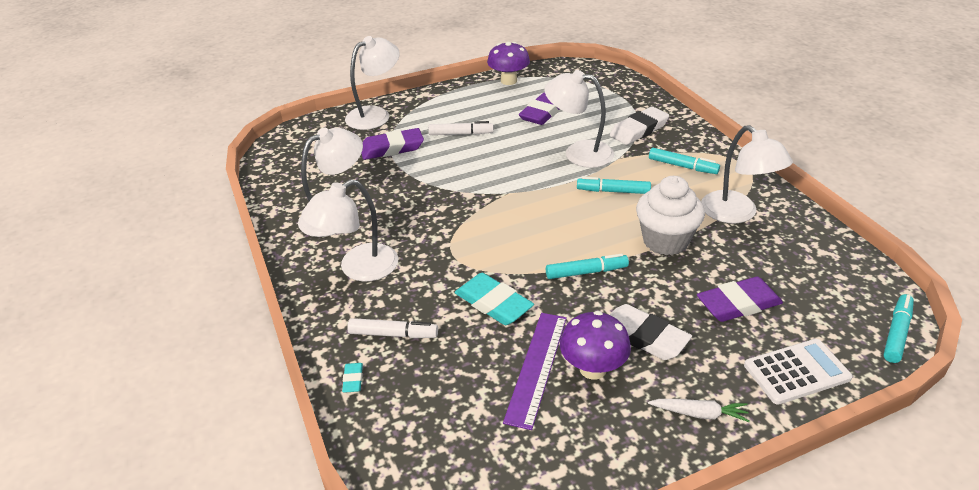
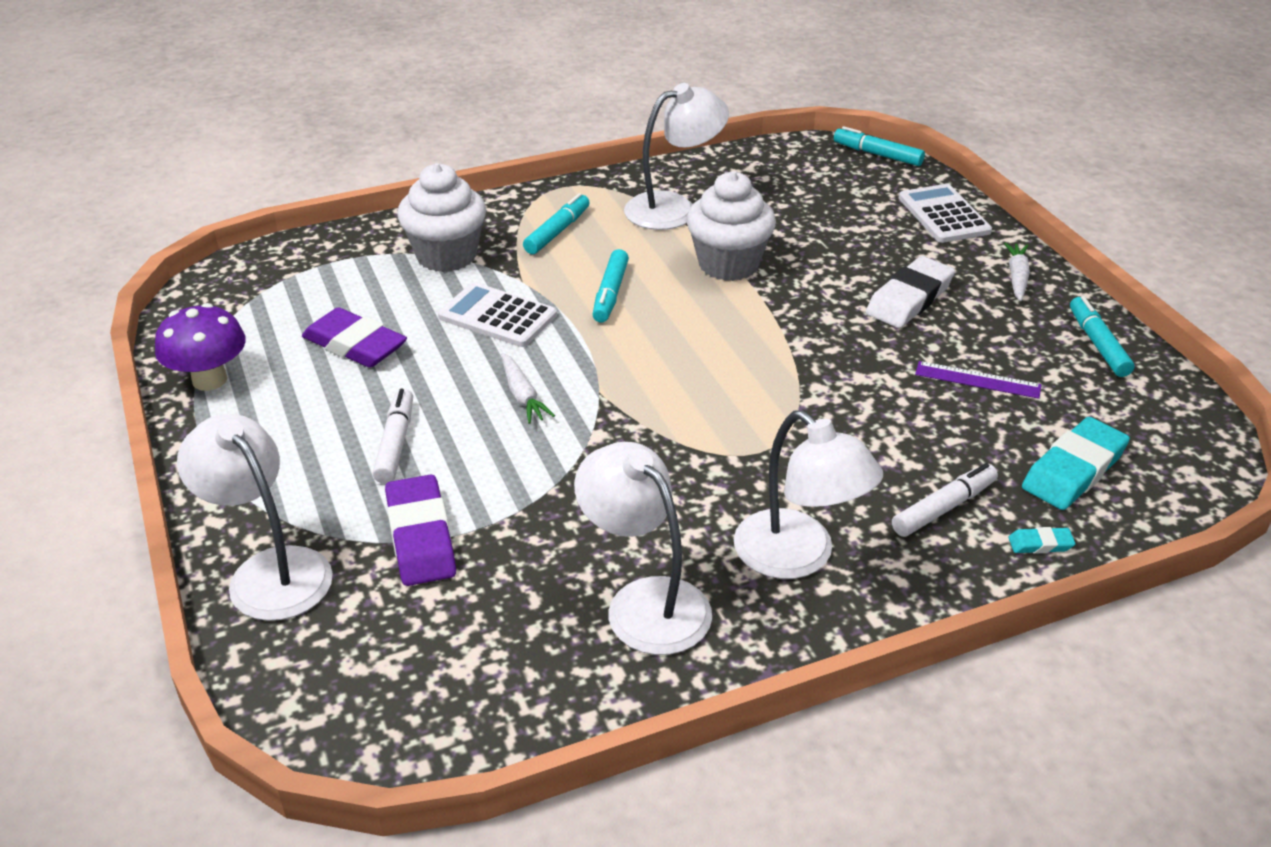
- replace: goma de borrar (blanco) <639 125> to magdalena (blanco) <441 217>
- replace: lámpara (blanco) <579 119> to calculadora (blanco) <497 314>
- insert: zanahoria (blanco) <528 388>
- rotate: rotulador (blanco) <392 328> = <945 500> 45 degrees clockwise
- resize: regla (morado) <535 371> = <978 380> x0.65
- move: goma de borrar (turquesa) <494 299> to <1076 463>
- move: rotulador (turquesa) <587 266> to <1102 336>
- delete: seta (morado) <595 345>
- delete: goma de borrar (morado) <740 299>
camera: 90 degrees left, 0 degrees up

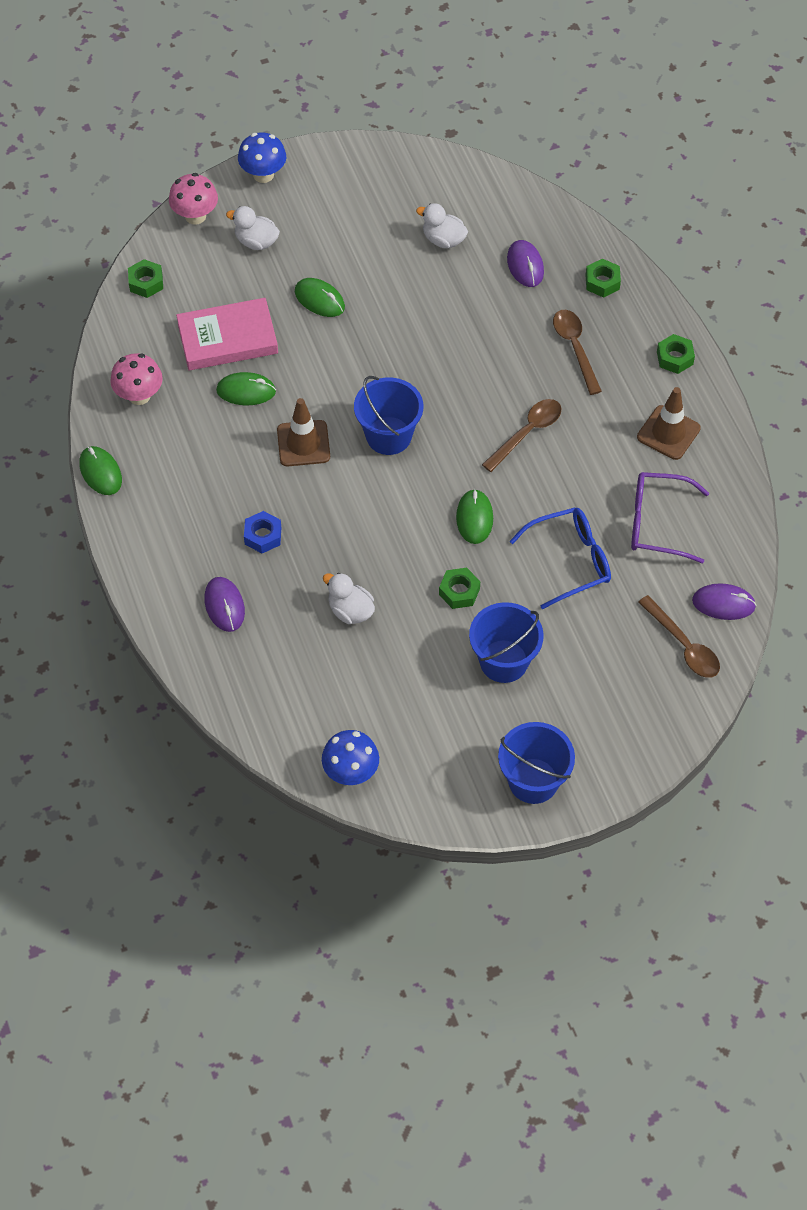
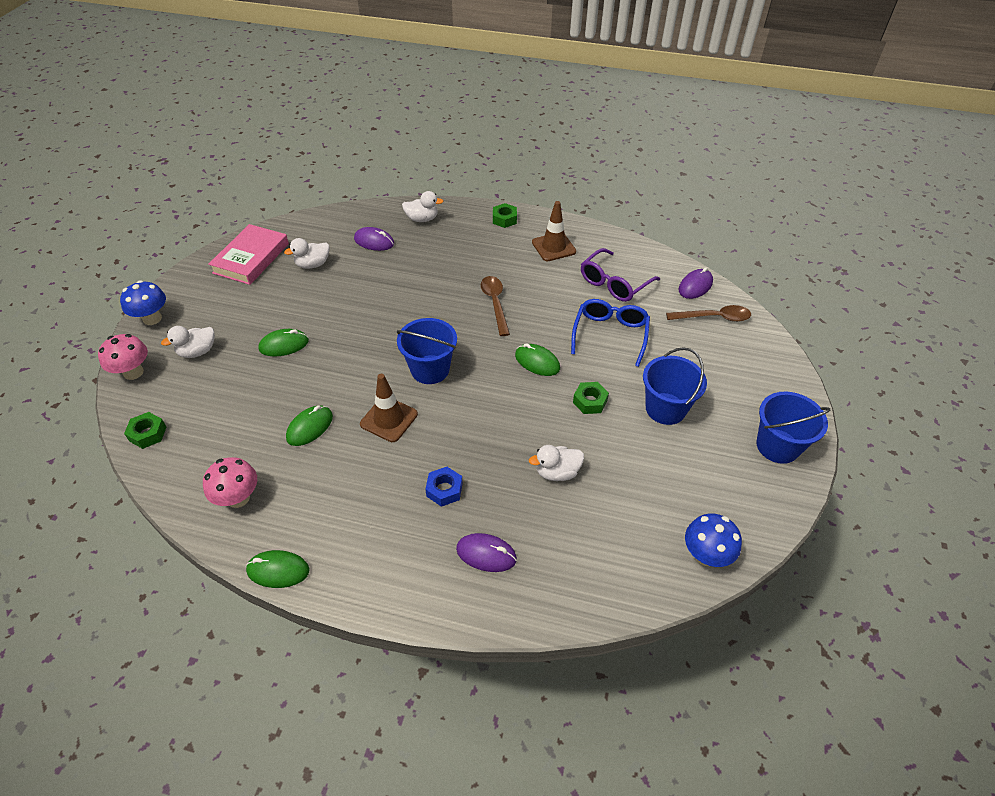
- move: libro (rosa) <227 334> to <248 254>
- replace: tuerca (verde) <603 278> to pato (blanco) <423 206>
- delete: cuchara (marrón) <577 352>
camera: 55 degrees left, 10 degrees down

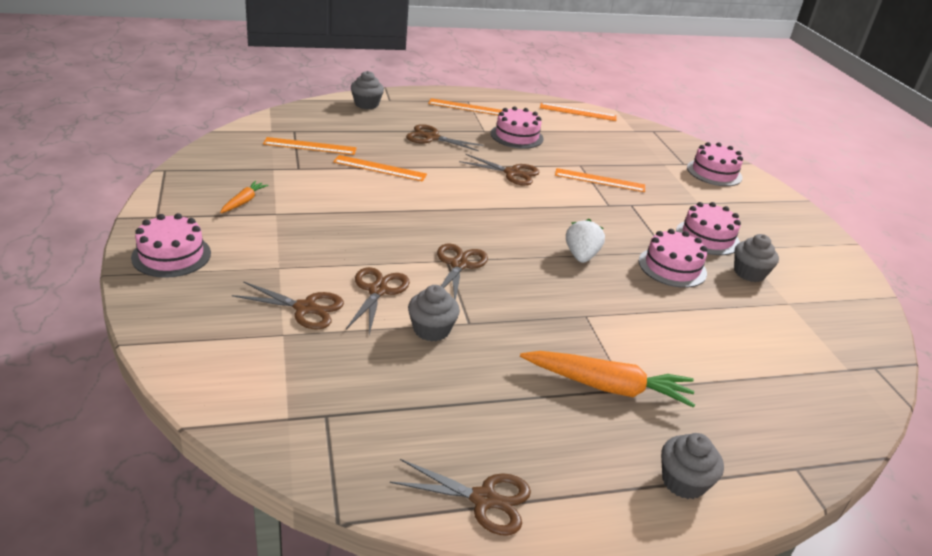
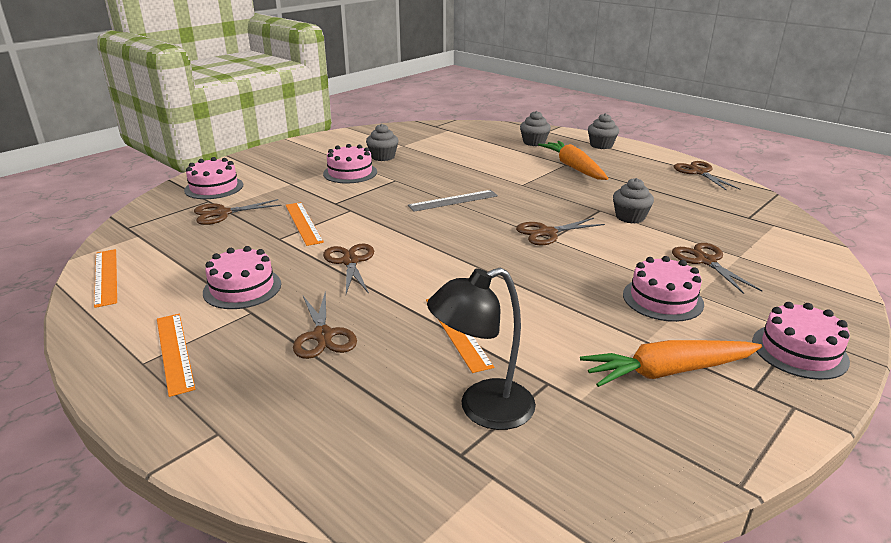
- move: tijeras (marrón) <378 300> to <238 212>
- replace: fresa (blanco) <585 241> to regla (gris) <453 201>
- replace: regla (naranja) <310 146> to lámpara (negro) <481 349>
- move: magdalena (gris) <367 90> to <535 128>
- resize: zanahoria (naranja) <244 197> = <671 363> x1.99
- move: tarta (rosa) <673 258> to <663 289>
camera: 120 degrees left, 5 degrees down

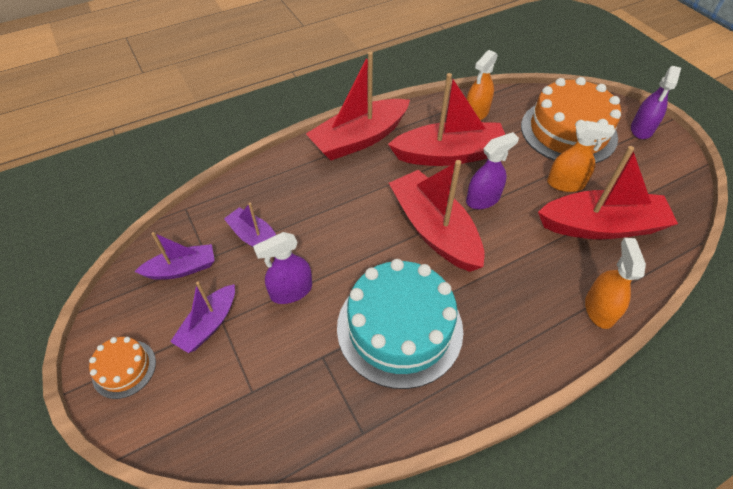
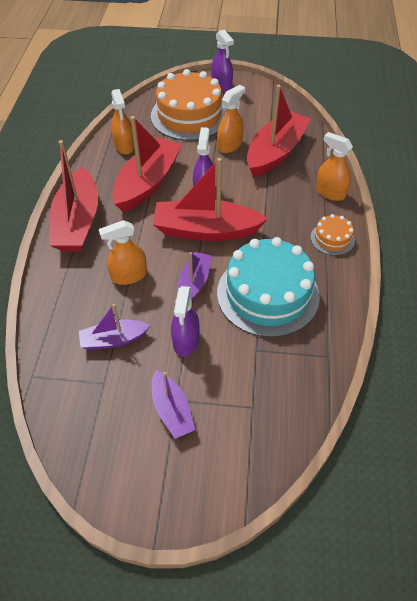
- insert: pulverizador (naranja) <123 252>
- move: barco (morado) <175 256> to <195 276>
- move: tarta (naranja) <122 368> to <332 235>
camera: 55 degrees left, 0 degrees up

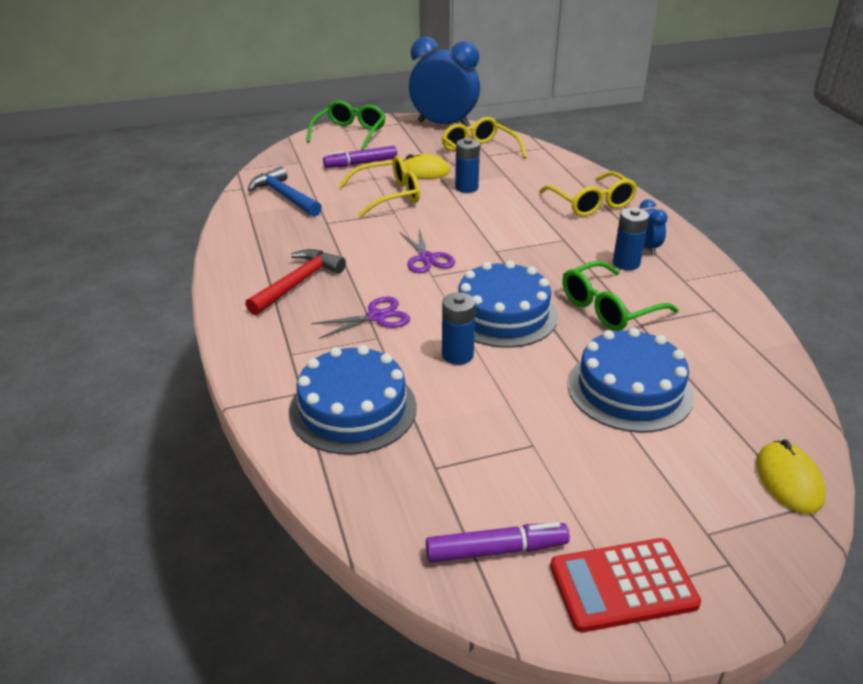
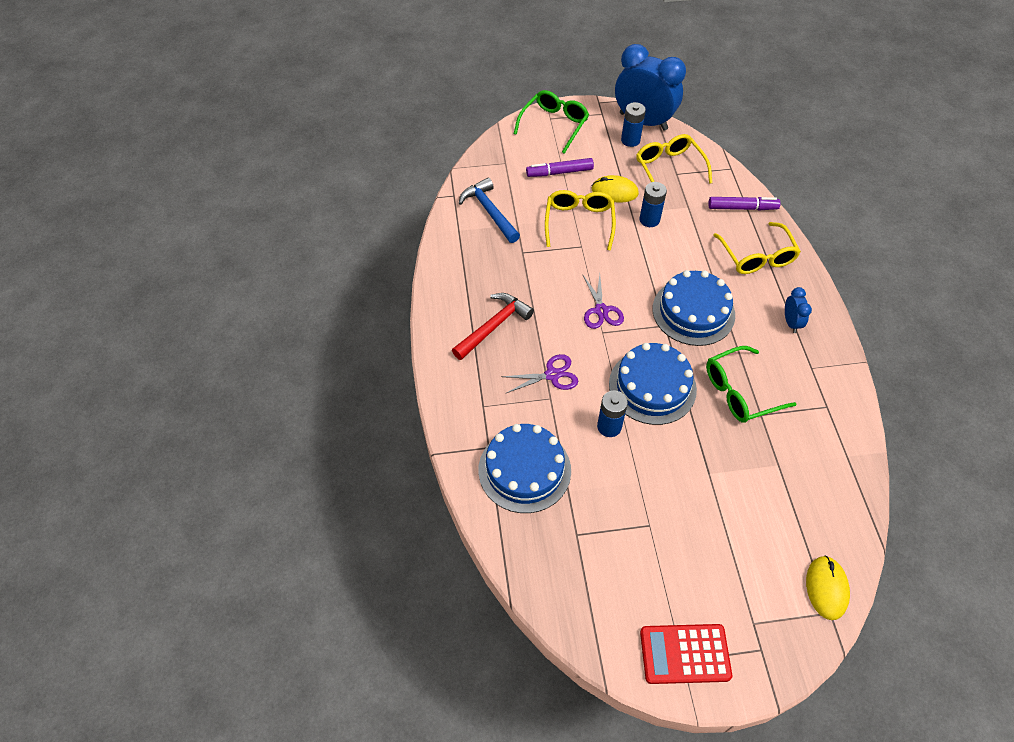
- rotate: gafas (amarillo) <379 187> = <580 220> 75 degrees counterclockwise
- move: pila (azul) <631 239> to <633 124>
- move: tarta (azul) <631 380> to <693 308>
- move: rotulador (morado) <498 542> to <744 204>
camera: 10 degrees right, 20 degrees up

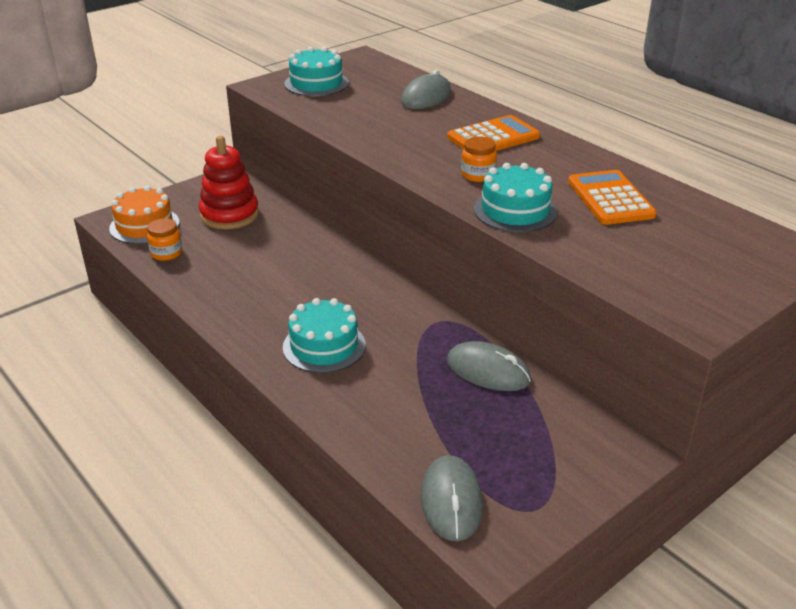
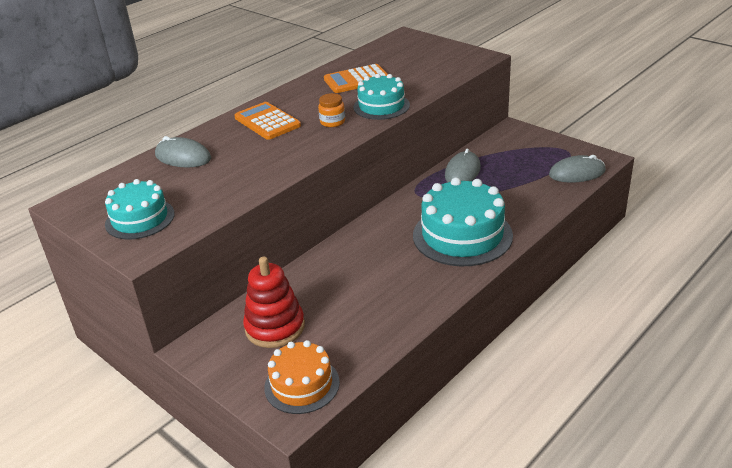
- resize: tarta (turquesa) <324 335> = <463 221> x1.63
- delete: tarro (naranja) <164 239>
camera: 95 degrees left, 0 degrees up

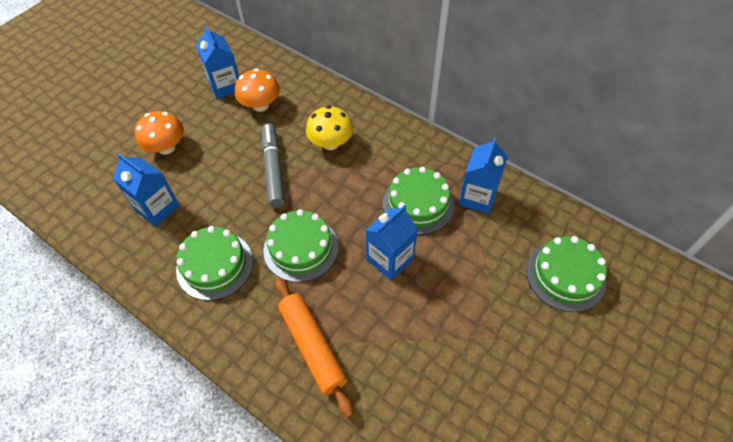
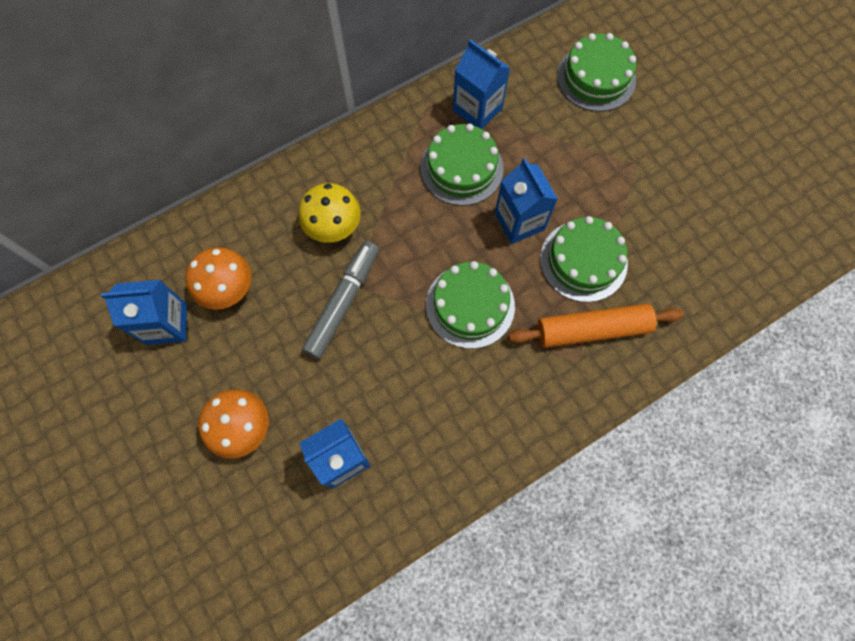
- rotate: rotulador (gris) <273 165> = <340 300> 105 degrees clockwise
- move: tarta (verde) <214 263> to <584 259>
camera: 70 degrees left, 15 degrees up

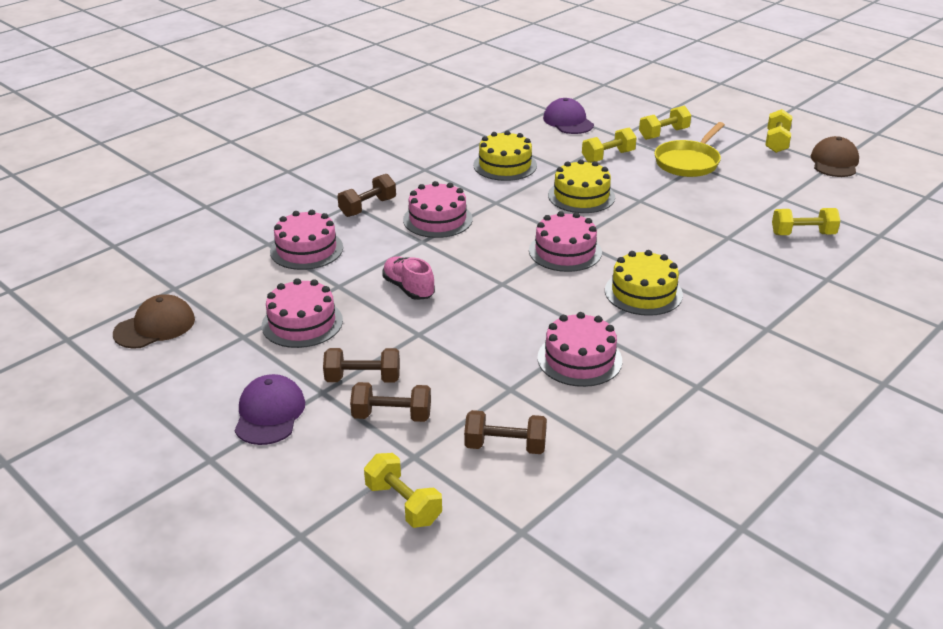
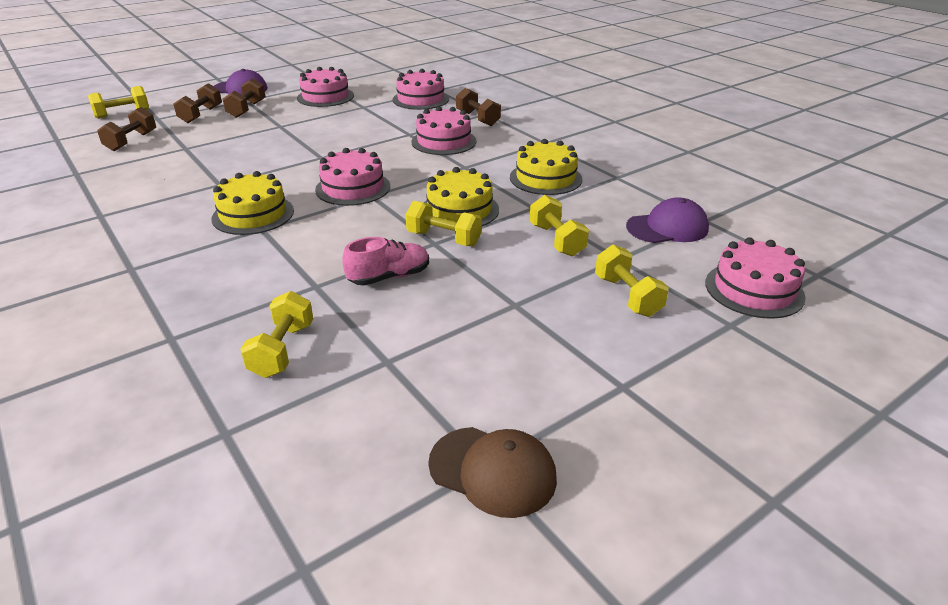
- move: zapato (rosa) <408 278> to <385 261>
- move: mancuerna (amarillo) <778 131> to <443 223>
- move: tarta (rosa) <580 349> to <755 278>
- delete: gorra (marrón) <154 321>
- delete: sartén (amarillo) <689 149>
camera: 100 degrees right, 0 degrees up

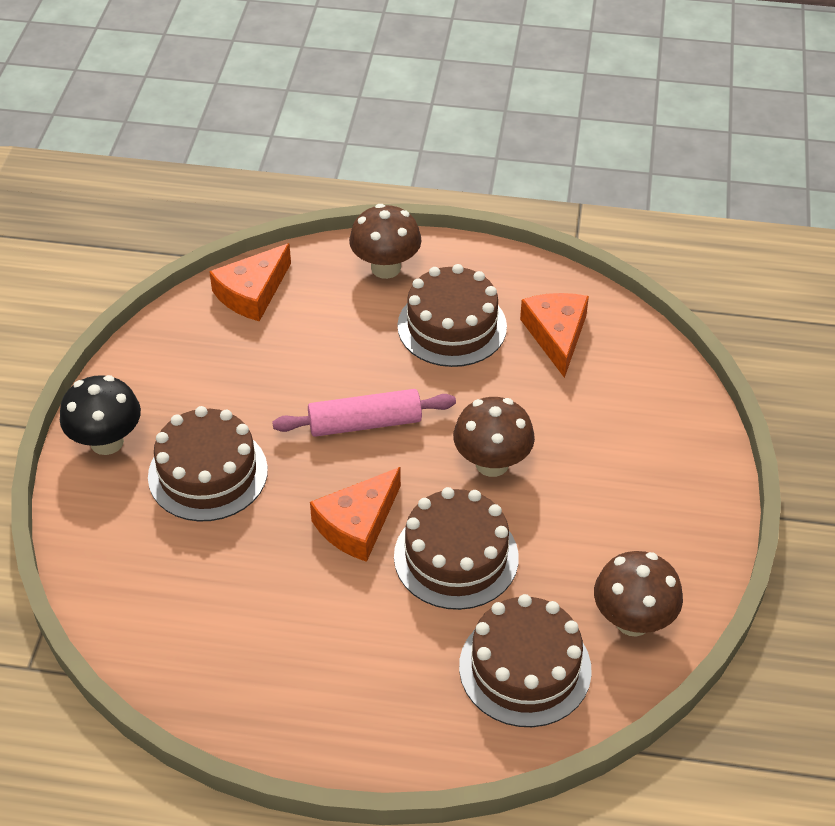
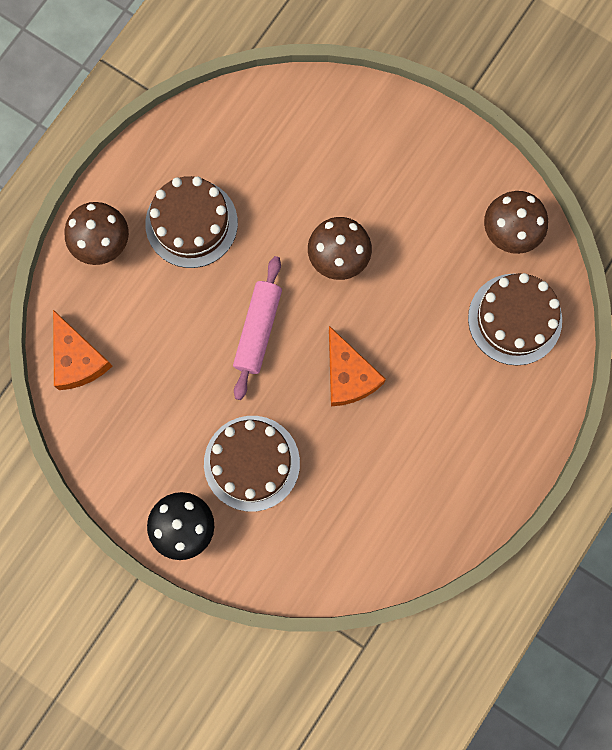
- delete: tarta (marrón) <456 548>
- delete: queso (naranja) <554 335>
camera: 65 degrees left, 30 degrees up

